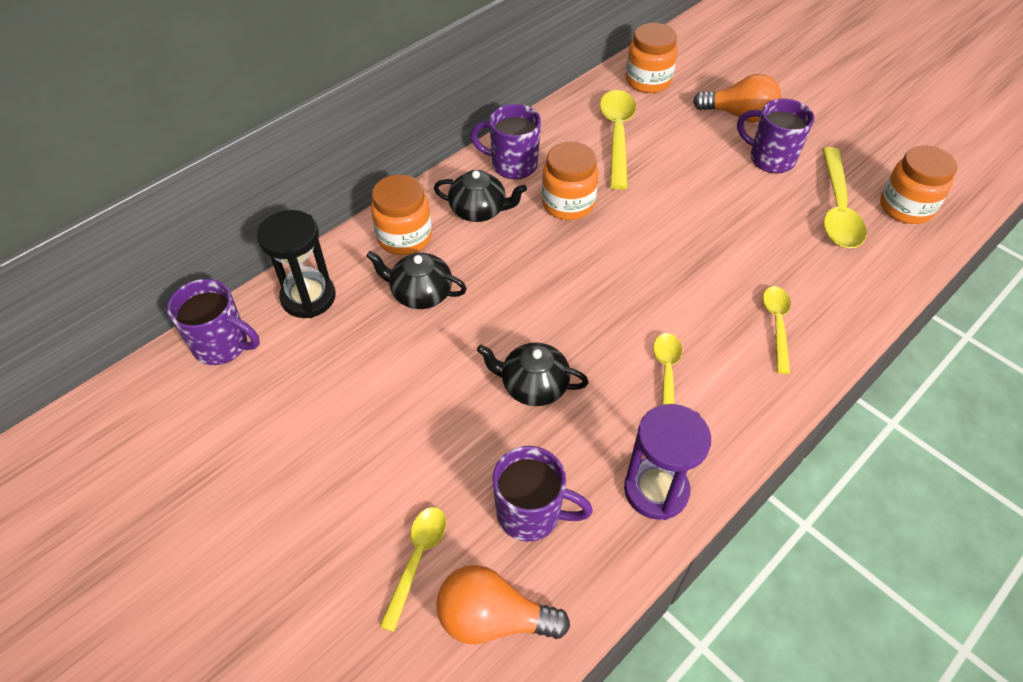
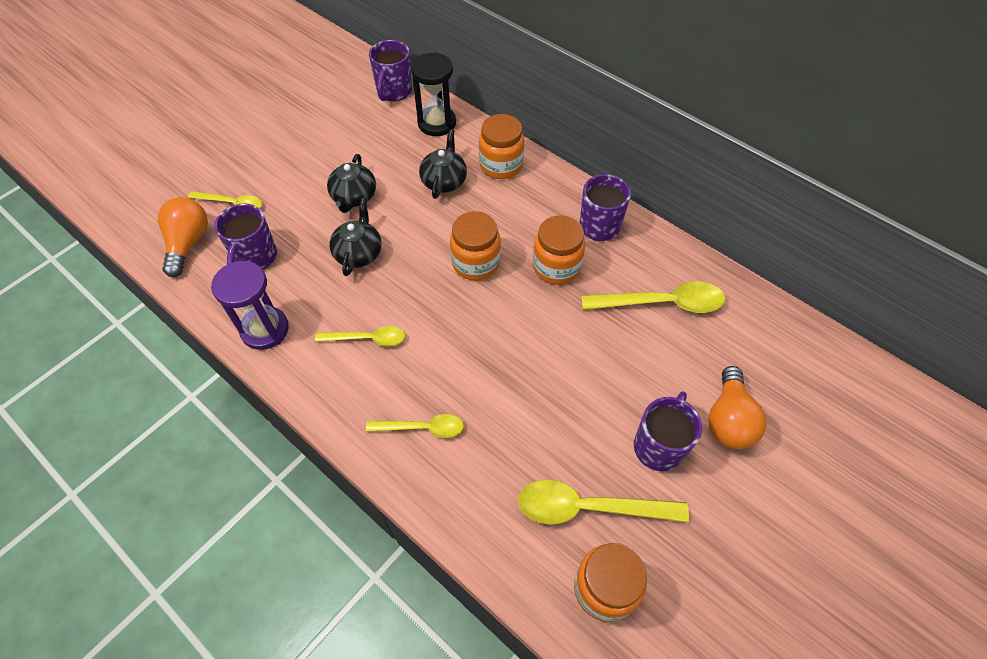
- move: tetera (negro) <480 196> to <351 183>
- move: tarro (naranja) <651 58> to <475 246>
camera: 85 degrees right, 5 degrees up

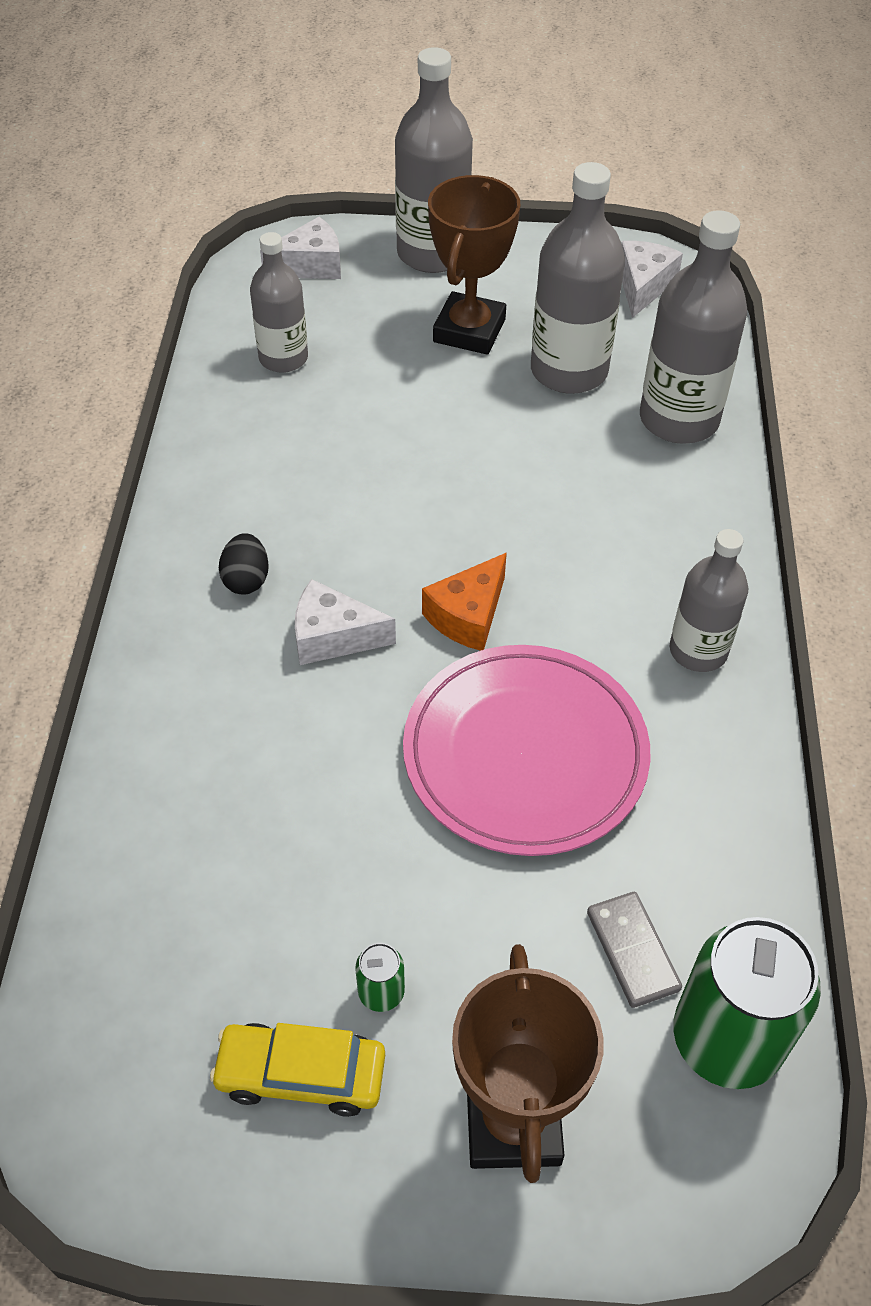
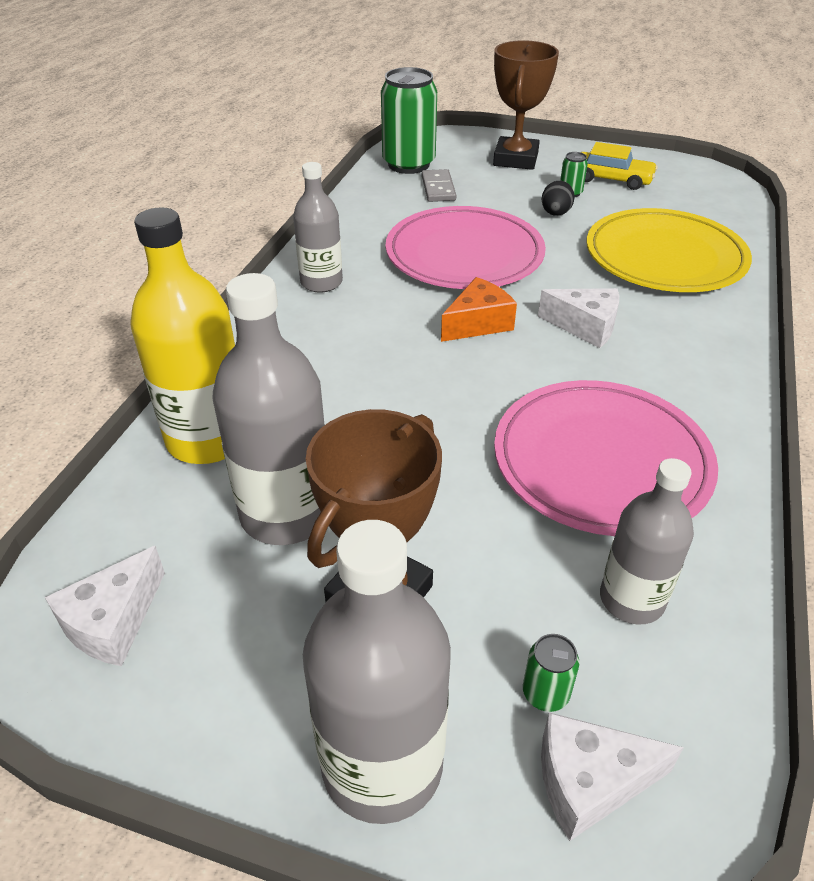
- recolor: botella (gris) <693 327> to botella (amarillo) <182 335>
- insert: plato (rosa) <606 458>
- insert: lata (verde) <551 673>
- move: huevo (negro) <244 564> to <558 198>
- insert: plato (amarillo) <669 250>
camera: 165 degrees left, 10 degrees down

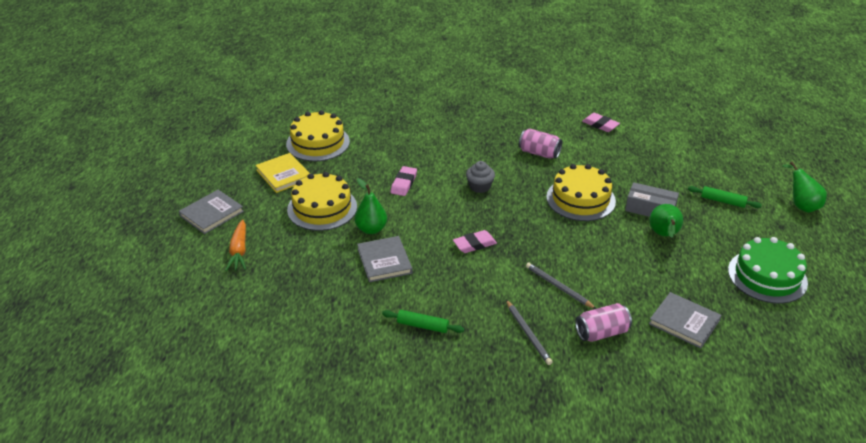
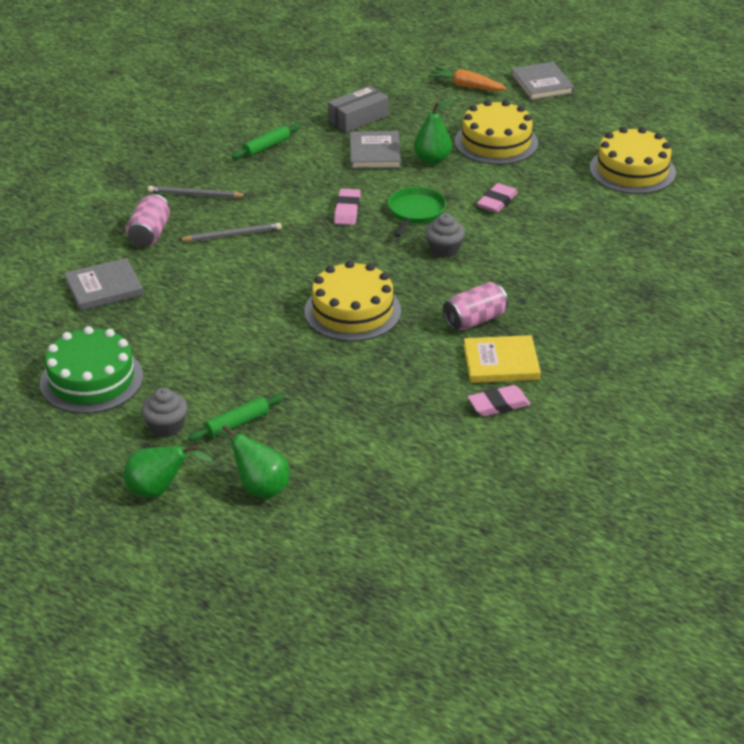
- insert: magdalena (gris) <165 412>
- move: pera (verde) <666 221> to <252 462>
- move: caja (gris) <652 199> to <358 109>
- rotate: libro (gris) <385 259> = <375 150> 75 degrees clockwise
- insert: sartén (verde) <417 212>
- move: libro (amarillo) <282 173> to <502 359>
- rotate: goma de borrar (rosa) <404 181> = <497 198> 75 degrees clockwise
camera: 120 degrees right, 0 degrees up

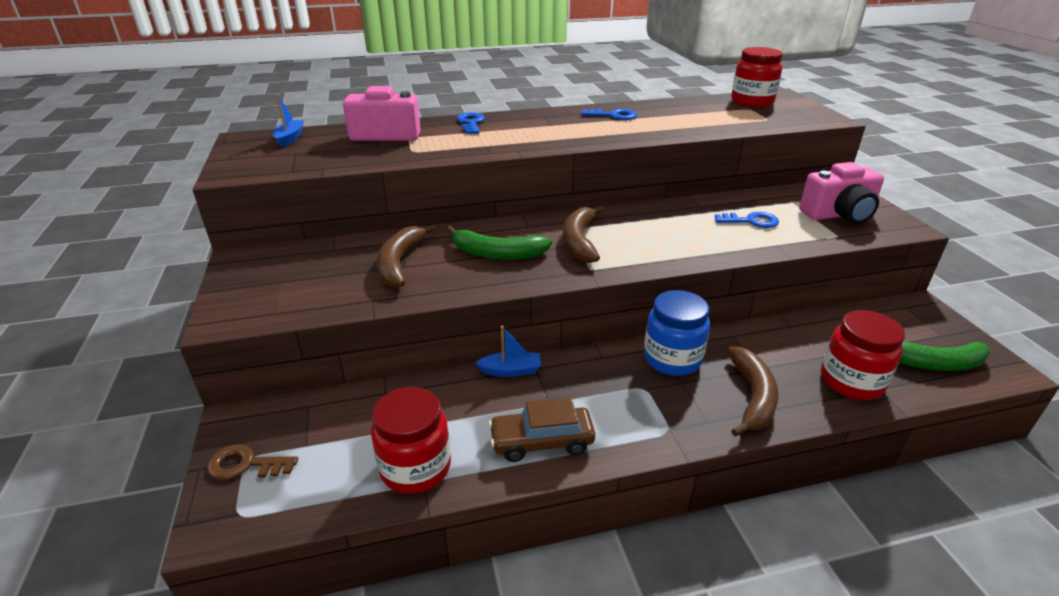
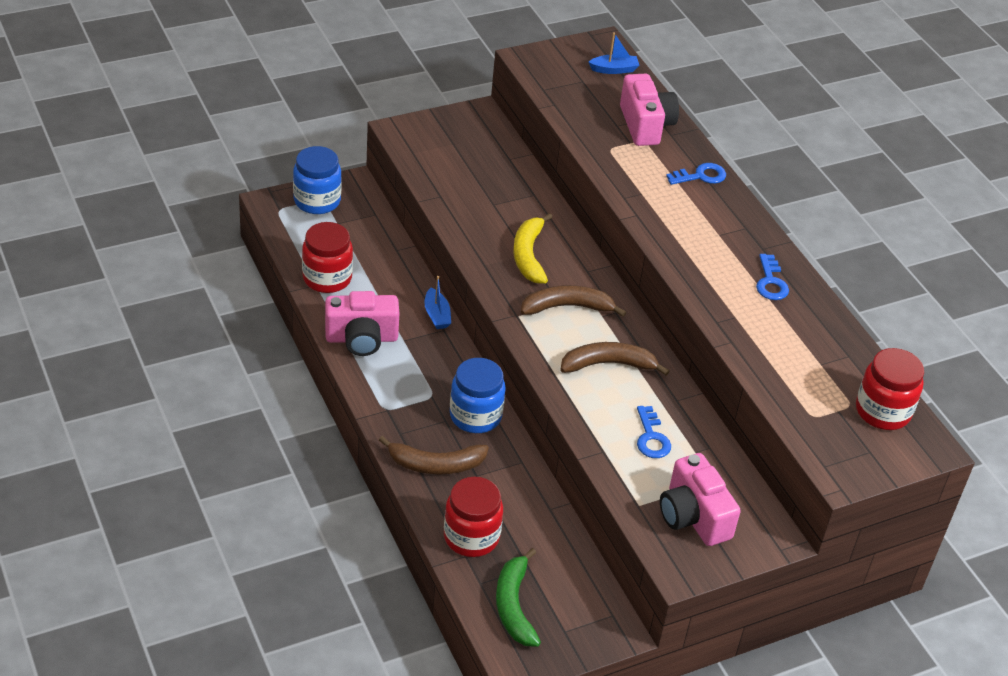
- replace: llave (marrón) <252 462> to tarro (azul) <317 180>
- replace: coche (marrón) <542 429> to cámara (rosa) <362 323>
- recolor: plátano (verde) <499 243> to plátano (amarillo) <533 248>
- move: plátano (marrón) <406 256> to <614 358>
camera: 75 degrees right, 10 degrees up

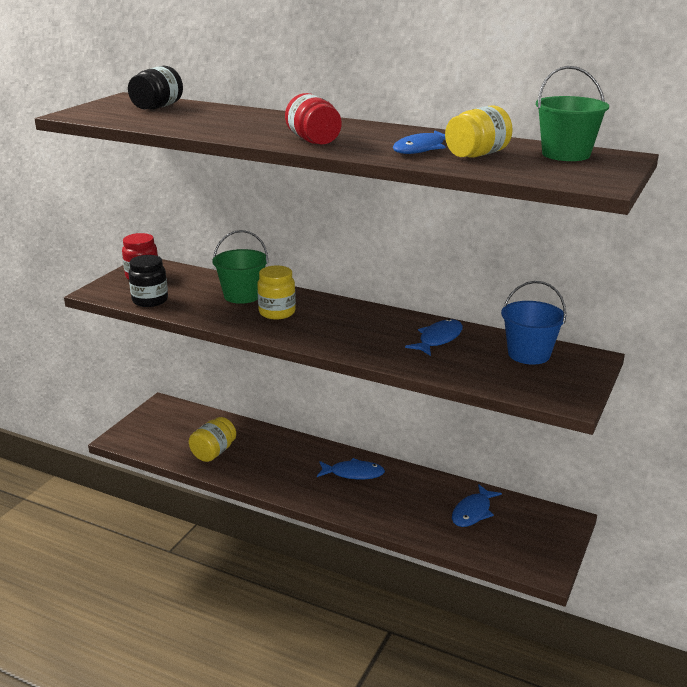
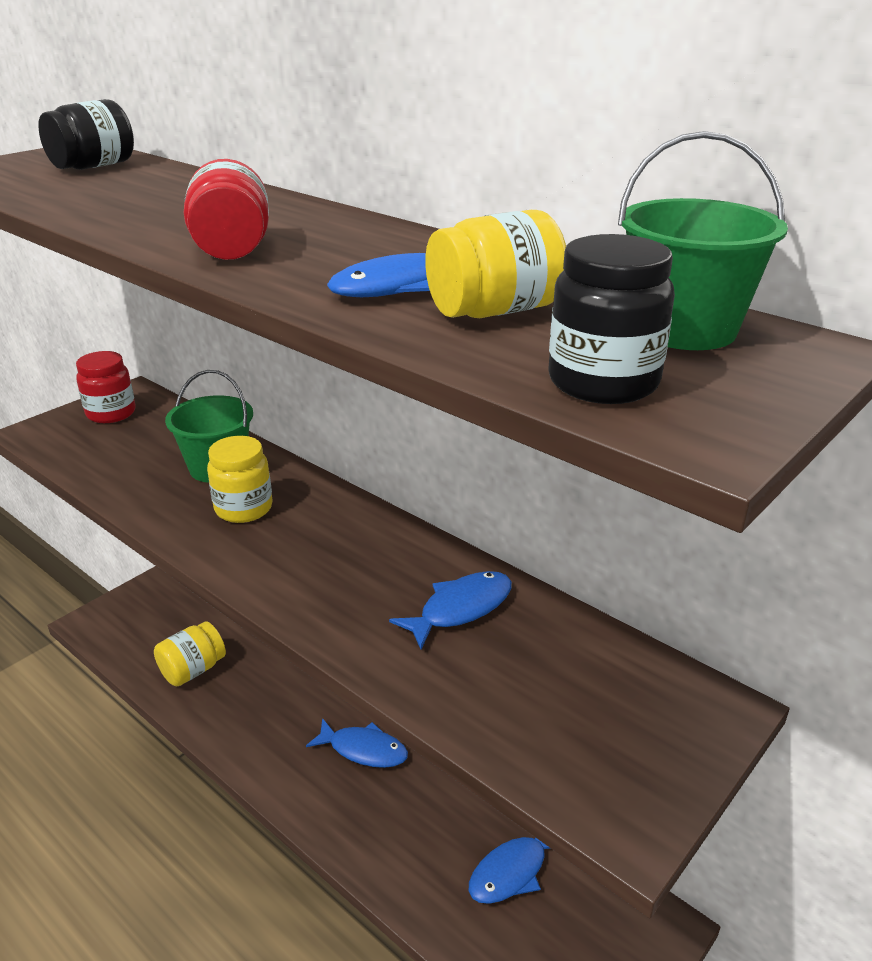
- move: tarro (negro) <148 281> to <611 319>
- delete: balde (azul) <533 323>
camera: 15 degrees right, 5 degrees up

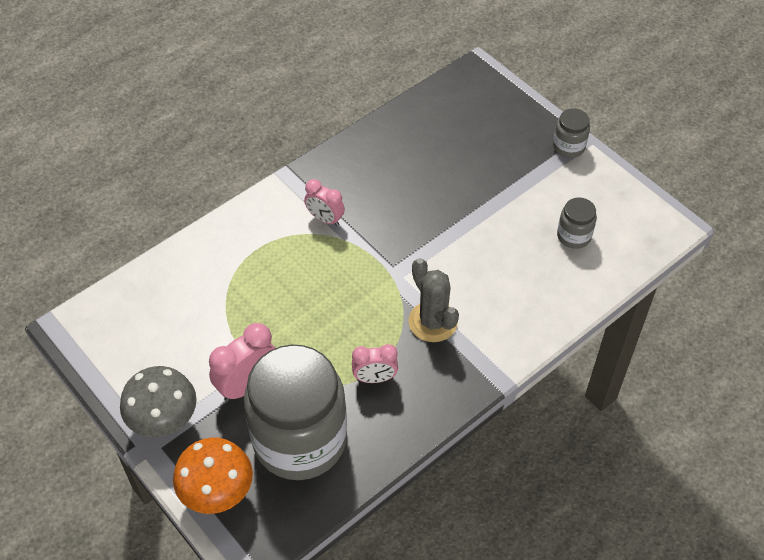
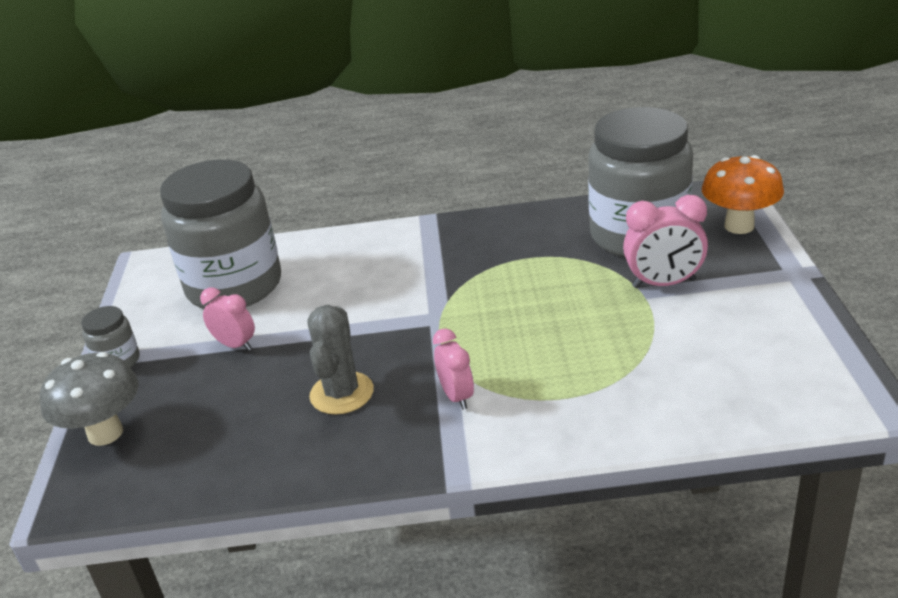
- move: seta (gris) <158 401> to <89 399>
- resize: tarro (gris) <577 223> = <220 234> x2.39
- move: despertador (rosa) <375 363> to <227 319>
- move: cactus (gris) <433 300> to <341 360>
camera: 140 degrees left, 20 degrees down

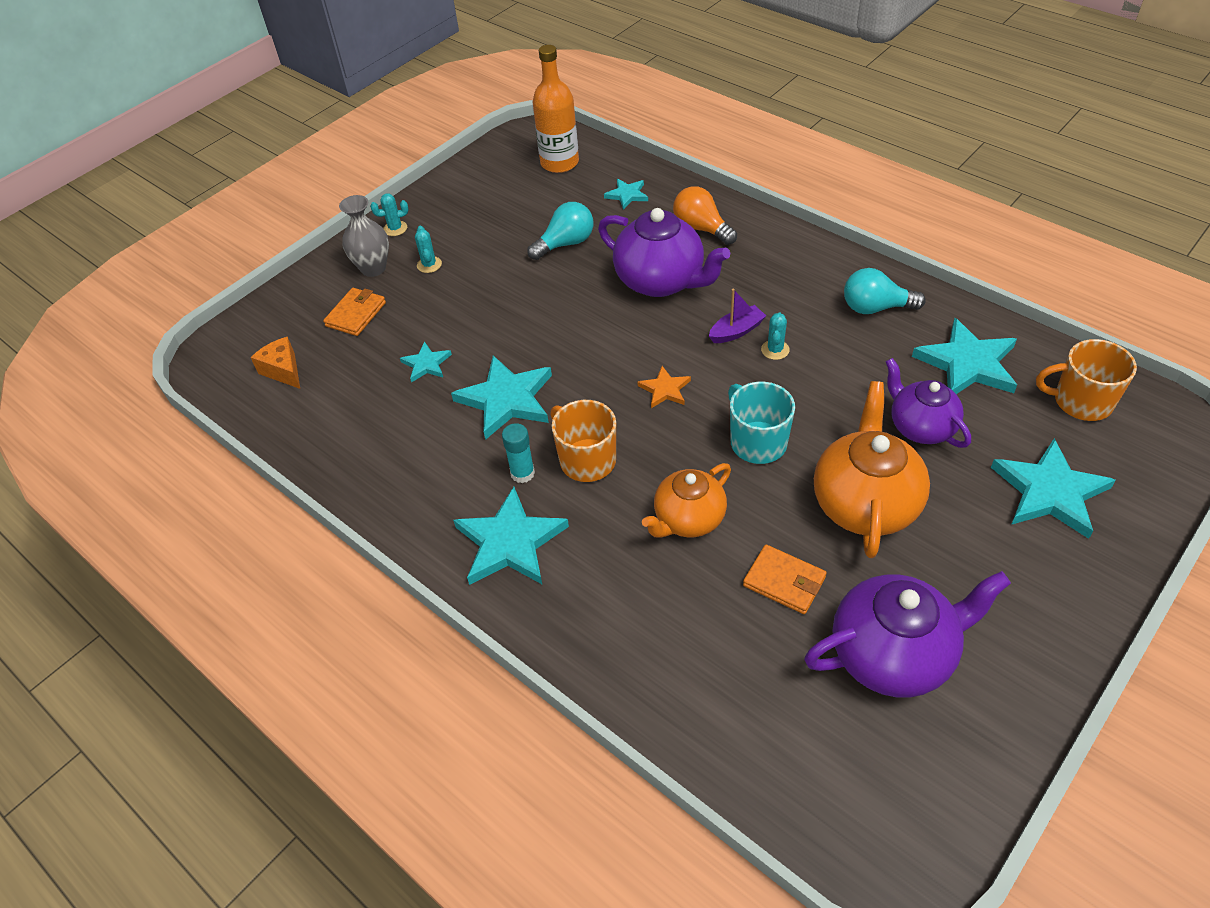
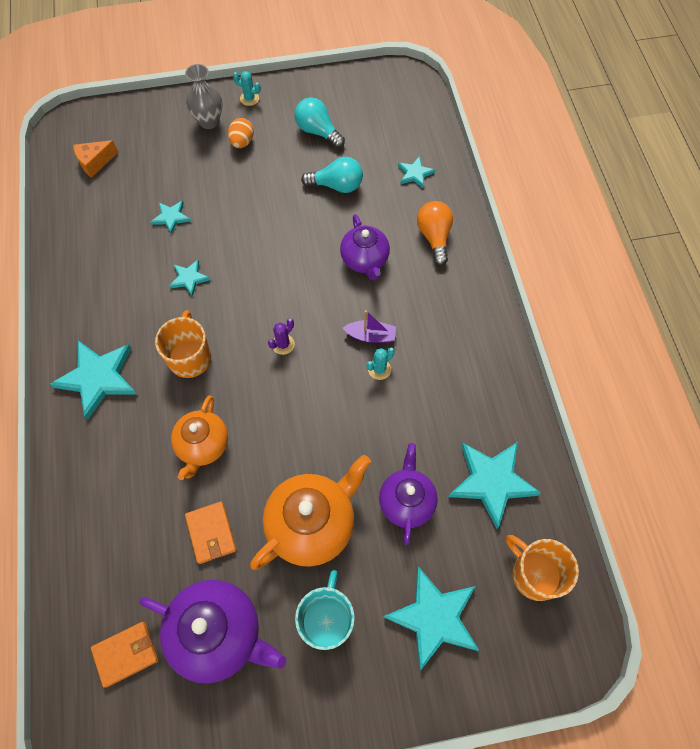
- rotate: queso (naranja) <275 363> = <95 159> 120 degrees counterclockwise
- move: cartera (naranja) <354 312> to <124 655>
- resize: estrella (turquesa) <501 397> = <190 278> x0.52
- rotate: tetera (naranja) <686 500> = <199 437> 75 degrees counterclockwise
- replace: cactus (turquesa) <428 249> to huevo (naranja) <241 133>
- replace: estrella (naranja) <664 387> to cactus (morado) <281 336>
- move: bombilla (turquesa) <885 291> to <320 122>
- move: taza (turquesa) <761 423> to <325 610>
- resize: tetera (morado) <664 252> = <365 247> x0.66
- delete: barra de pegamento (turquesa) <518 453>
- delete: botella (naranja) <556 109>
camera: 35 degrees right, 15 degrees up

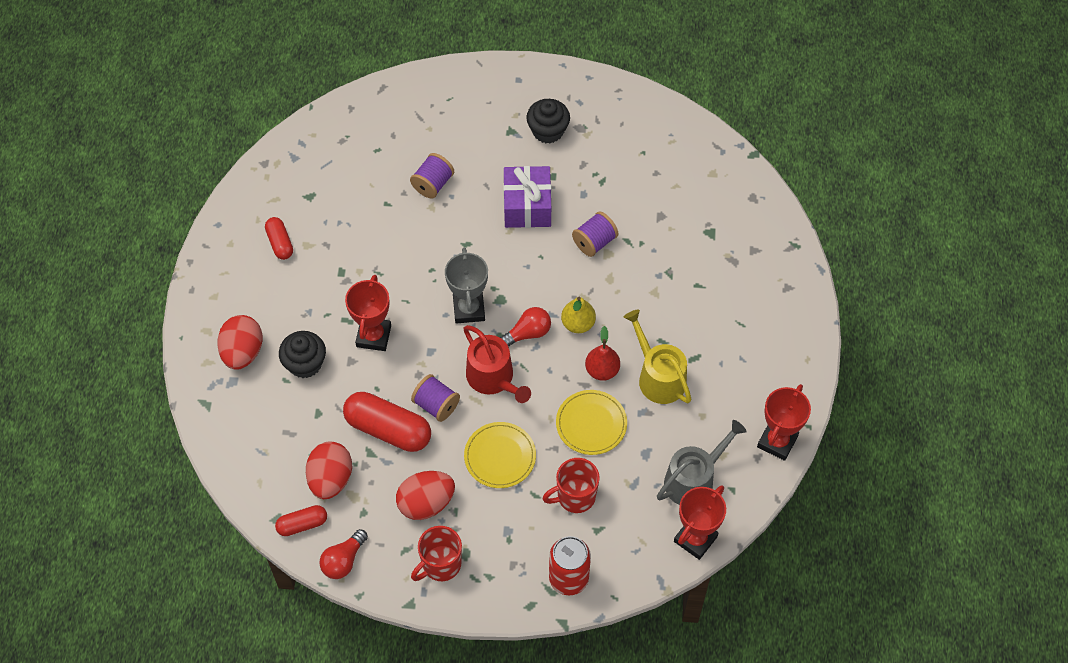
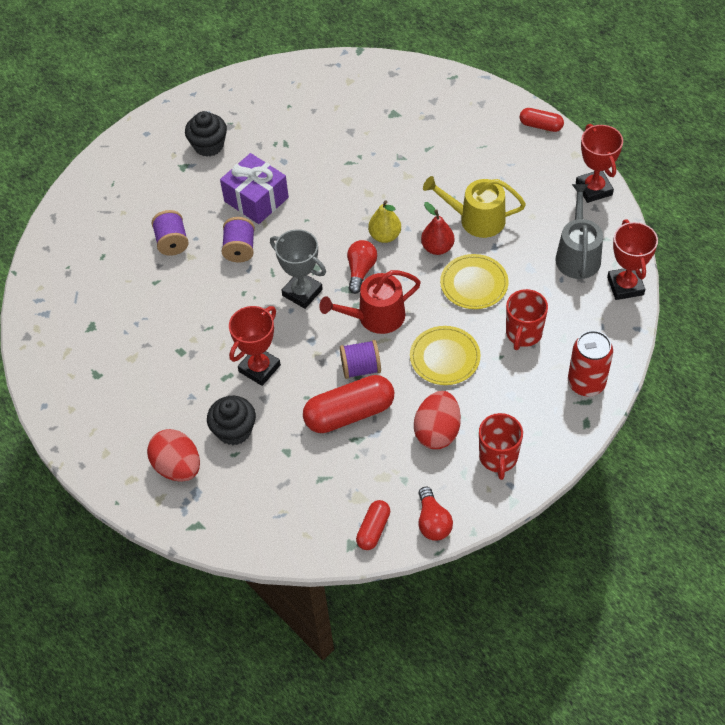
- move: carrete (morado) <595 234> to <238 239>
- rotate: trofeo (rojo) <368 313> = <255 346> 75 degrees clockwise
- rotate: regadera (rojo) <497 364> = <370 302> 150 degrees clockwise
- move: cápsula (rojo) <279 238> to <542 120>
- delete: huevo (rojo) <329 470>
camera: 45 degrees left, 5 degrees down

